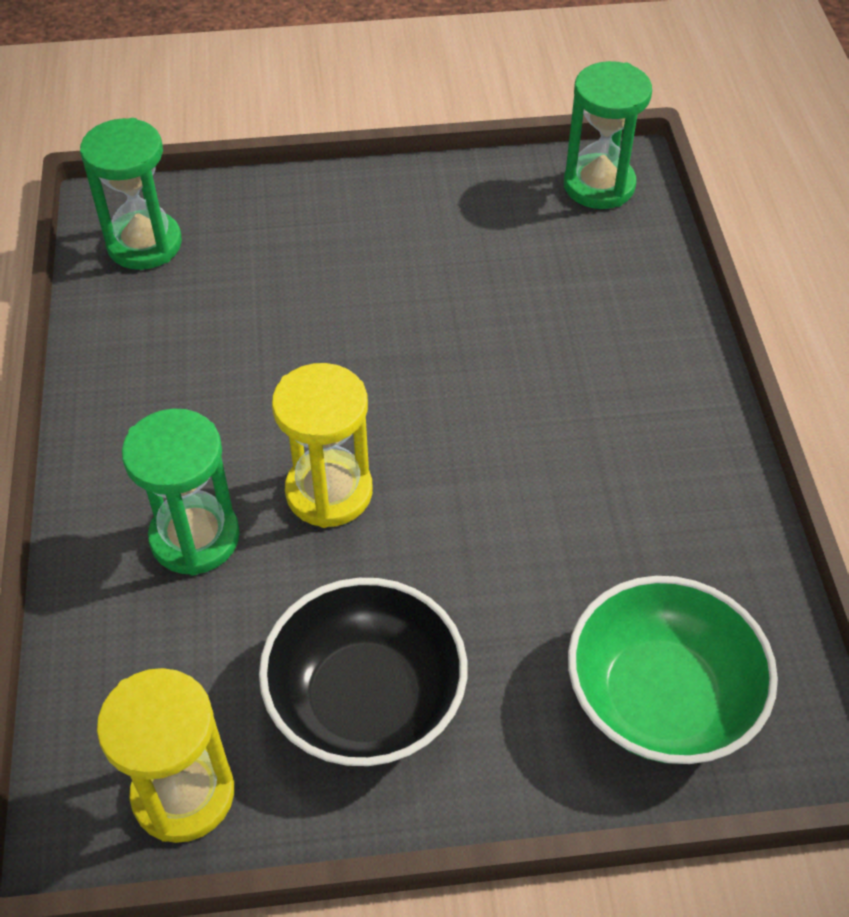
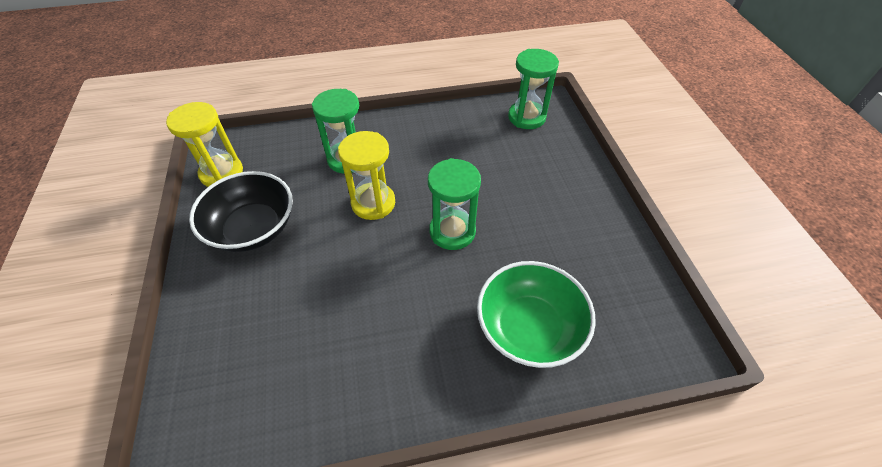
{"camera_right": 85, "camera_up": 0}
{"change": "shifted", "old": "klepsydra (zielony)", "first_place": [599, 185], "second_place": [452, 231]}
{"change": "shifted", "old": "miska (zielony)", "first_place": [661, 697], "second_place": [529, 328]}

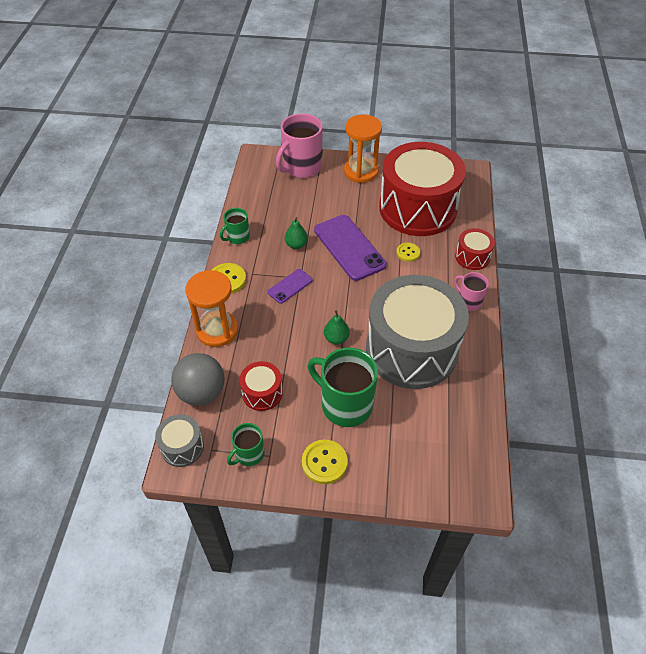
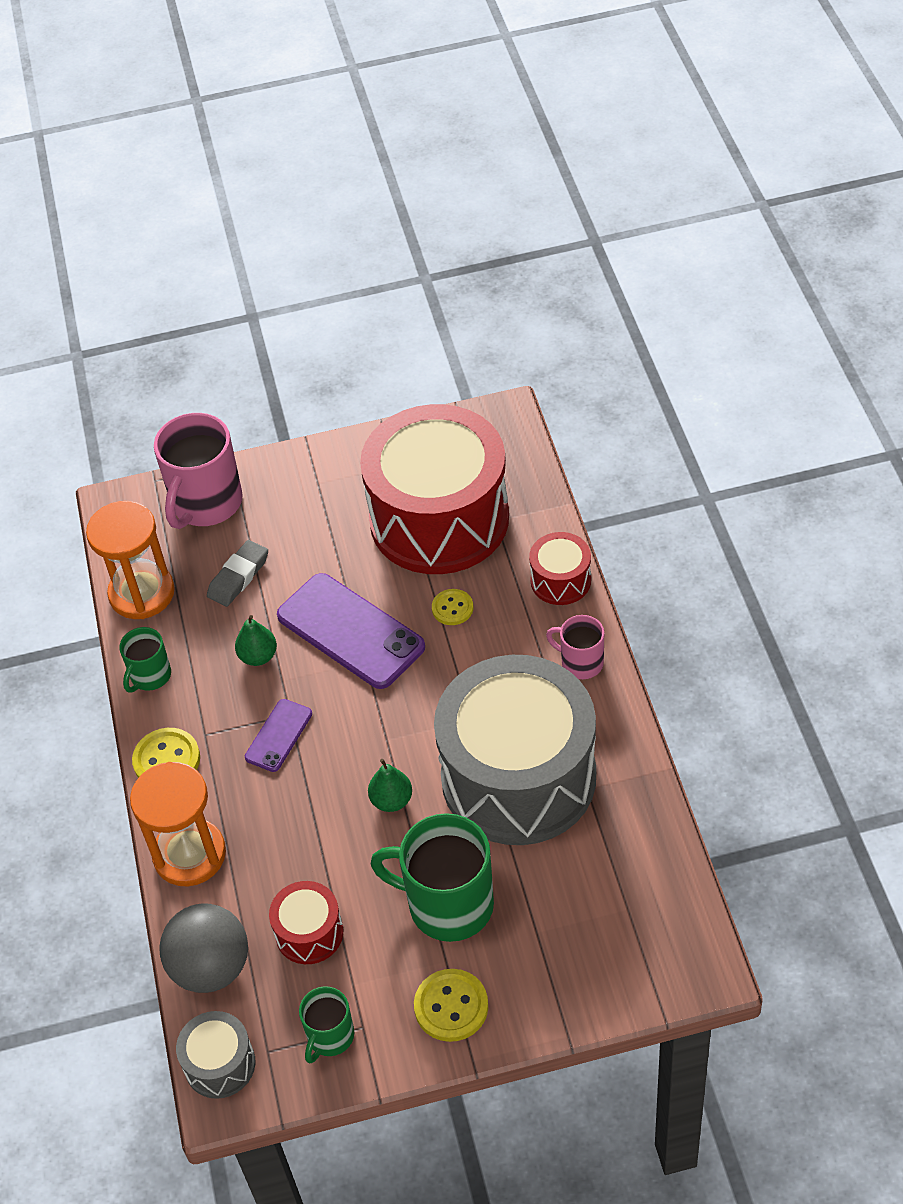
{"camera_right": -15, "camera_up": 0}
{"change": "shifted", "old": "klepsydra (pomarańczowy)", "first_place": [361, 171], "second_place": [142, 593]}
{"change": "new", "new": "gumka do mazania (szary)", "second_place": [238, 577]}

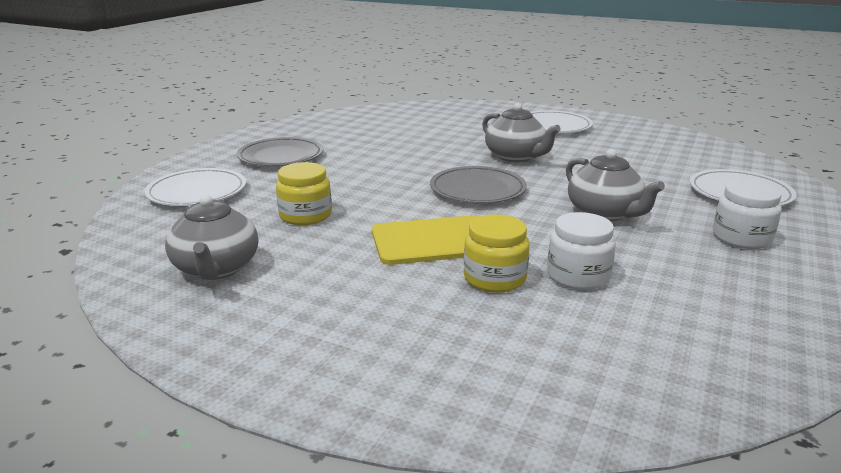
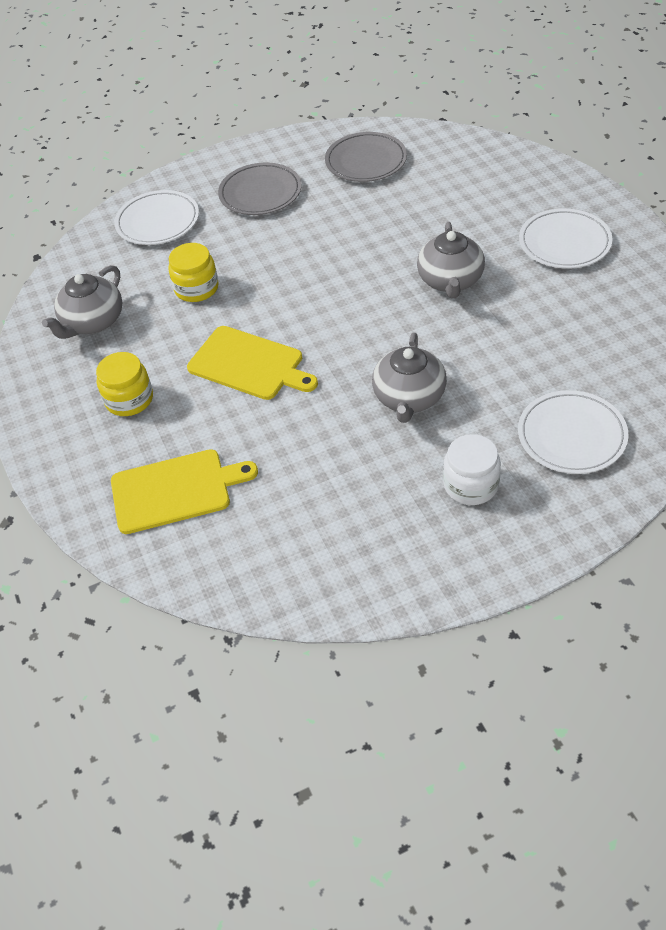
{"camera_right": 45, "camera_up": 25}
{"change": "shifted", "old": "talerz (szary)", "first_place": [477, 190], "second_place": [366, 161]}
{"change": "gone", "old": "słoik (biały)", "first_place": [578, 276]}
{"change": "shifted", "old": "słoik (żółty)", "first_place": [494, 278], "second_place": [129, 399]}
{"change": "new", "new": "deska do krojenia (żółty)", "second_place": [175, 490]}

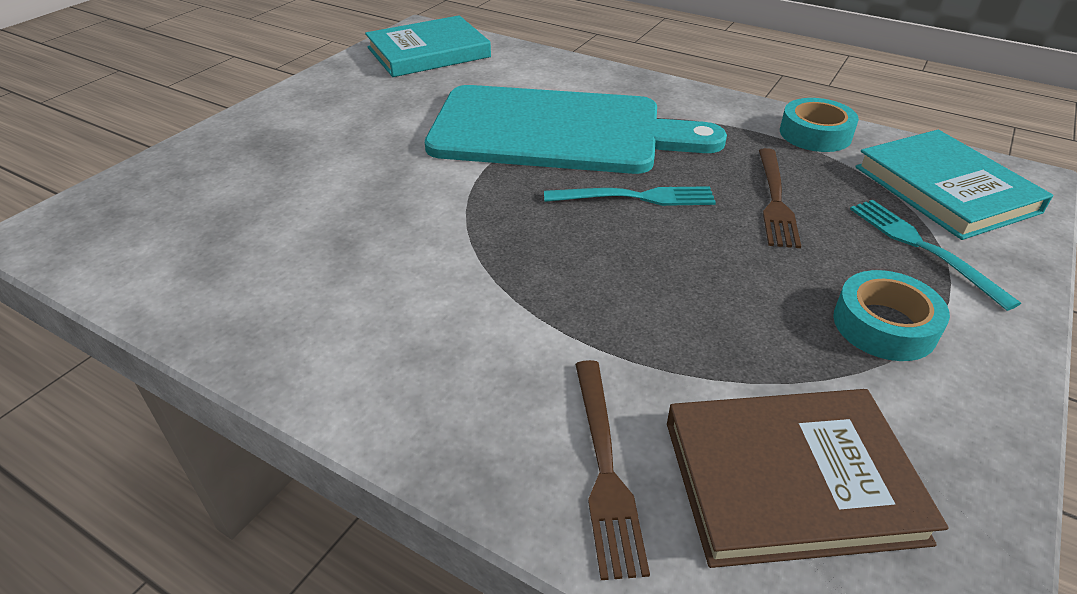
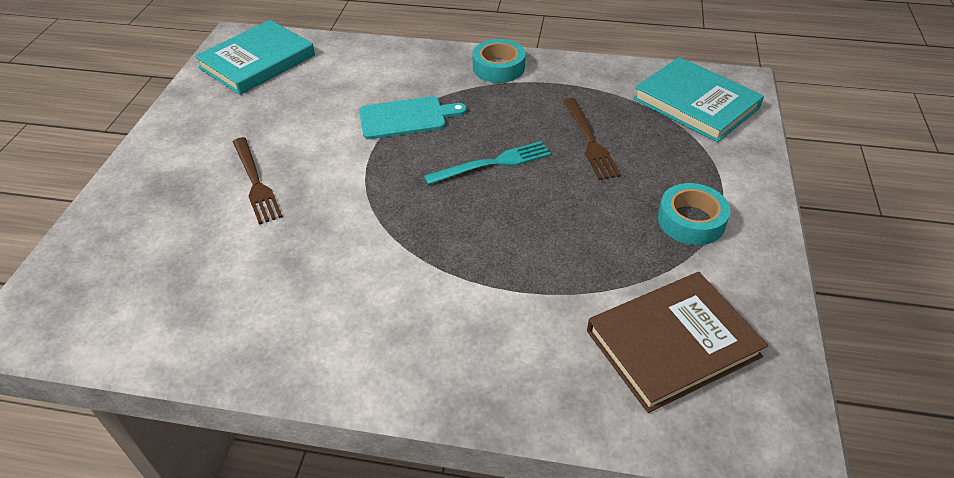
{"camera_right": -20, "camera_up": 5}
{"change": "scaled", "old": "deska do krojenia (turkusowy)", "first_place": [557, 131], "second_place": [406, 118], "factor": 0.46}
{"change": "shifted", "old": "taśma klejąca (turkusowy)", "first_place": [815, 134], "second_place": [498, 67]}
{"change": "gone", "old": "widelec (turkusowy)", "first_place": [923, 248]}
{"change": "shifted", "old": "widelec (brązowy)", "first_place": [604, 468], "second_place": [255, 182]}

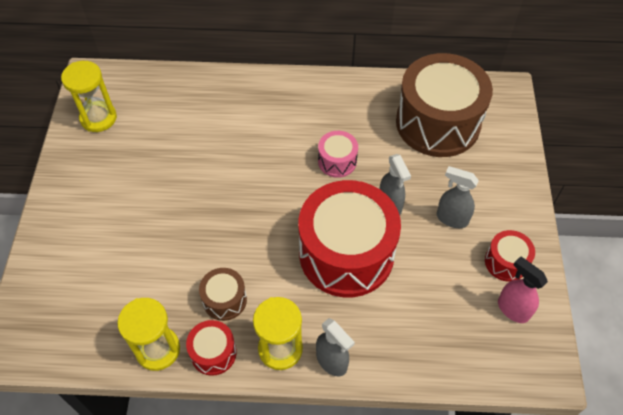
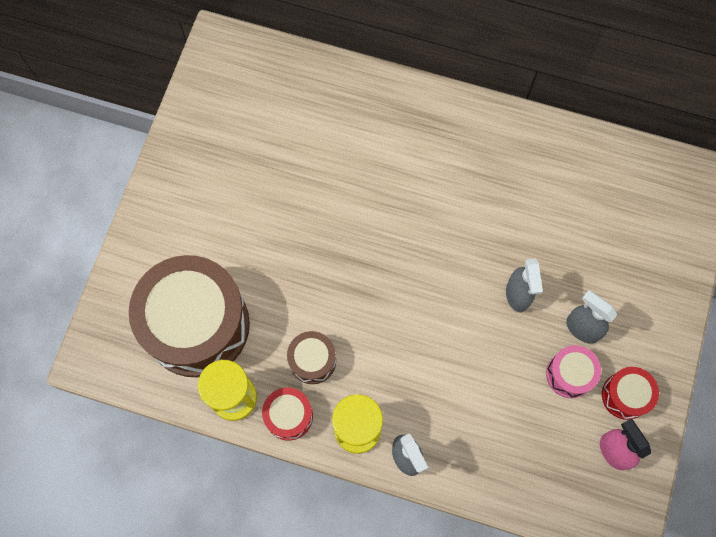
{"camera_right": 15, "camera_up": 15}
{"change": "shifted", "old": "bęben (brązowy)", "first_place": [438, 123], "second_place": [197, 325]}
{"change": "gone", "old": "klepsydra (żółty)", "first_place": [98, 118]}
{"change": "shifted", "old": "bęben (różowy)", "first_place": [337, 161], "second_place": [569, 374]}
{"change": "gone", "old": "bęben (czerwony)", "first_place": [346, 254]}

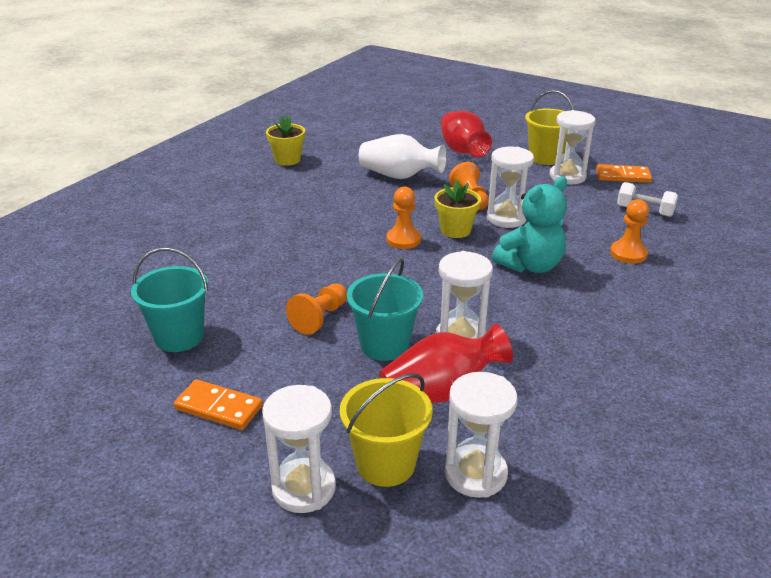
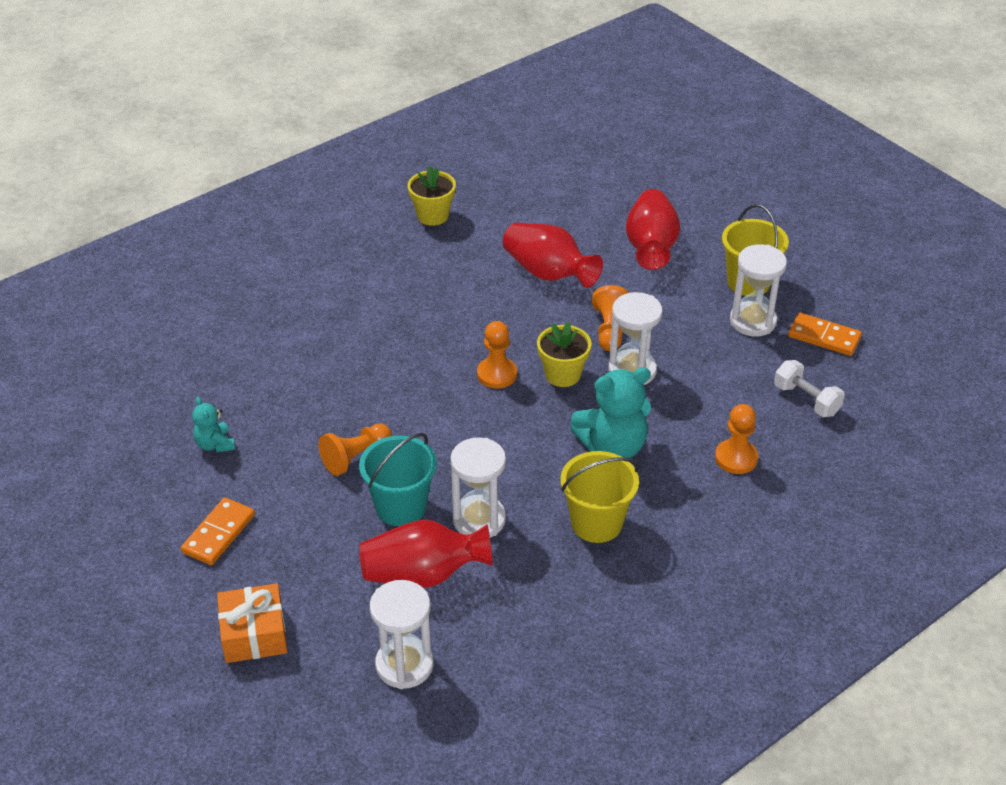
{"camera_right": 20, "camera_up": 10}
{"change": "repainted", "old": "wazon (biały)", "new": "wazon (czerwony)", "first_place": [399, 176], "second_place": [548, 273]}
{"change": "swapped", "old": "wiadro (turkusowy)", "new": "miś (turkusowy)", "first_place": [179, 337], "second_place": [215, 444]}
{"change": "shifted", "old": "wiadro (żółty)", "first_place": [386, 464], "second_place": [596, 523]}
{"change": "rotated", "old": "kostka domina (pomarańczowy)", "first_place": [219, 407], "second_place": [219, 534], "degrees": 75}
{"change": "swapped", "old": "klepsydra (biały)", "new": "prezent (pomarańczowy)", "first_place": [304, 488], "second_place": [254, 634]}

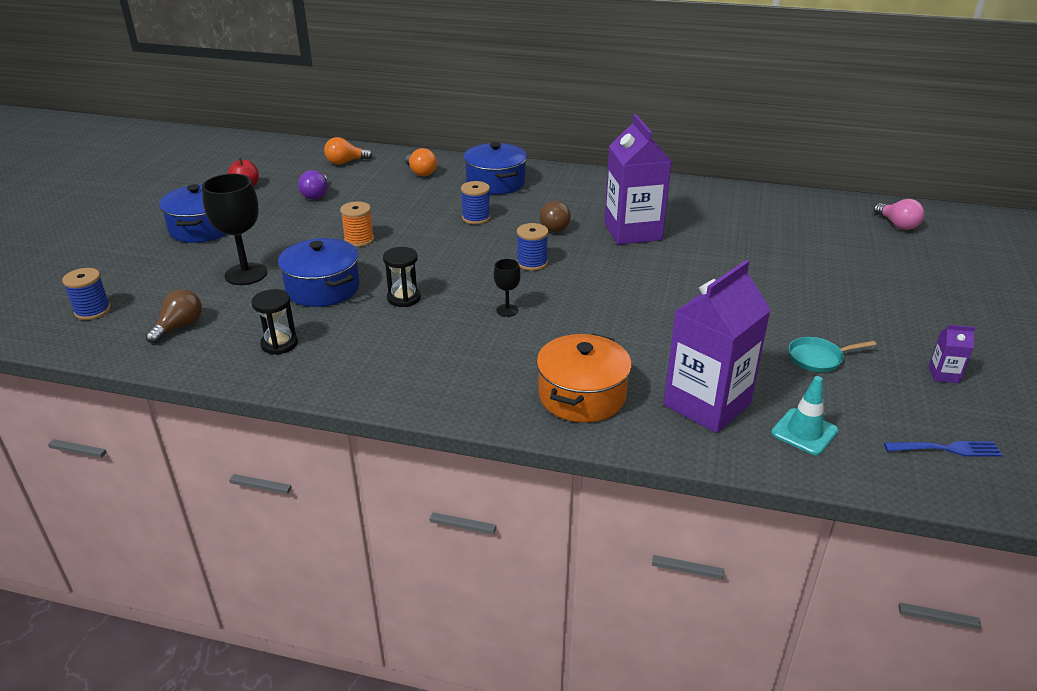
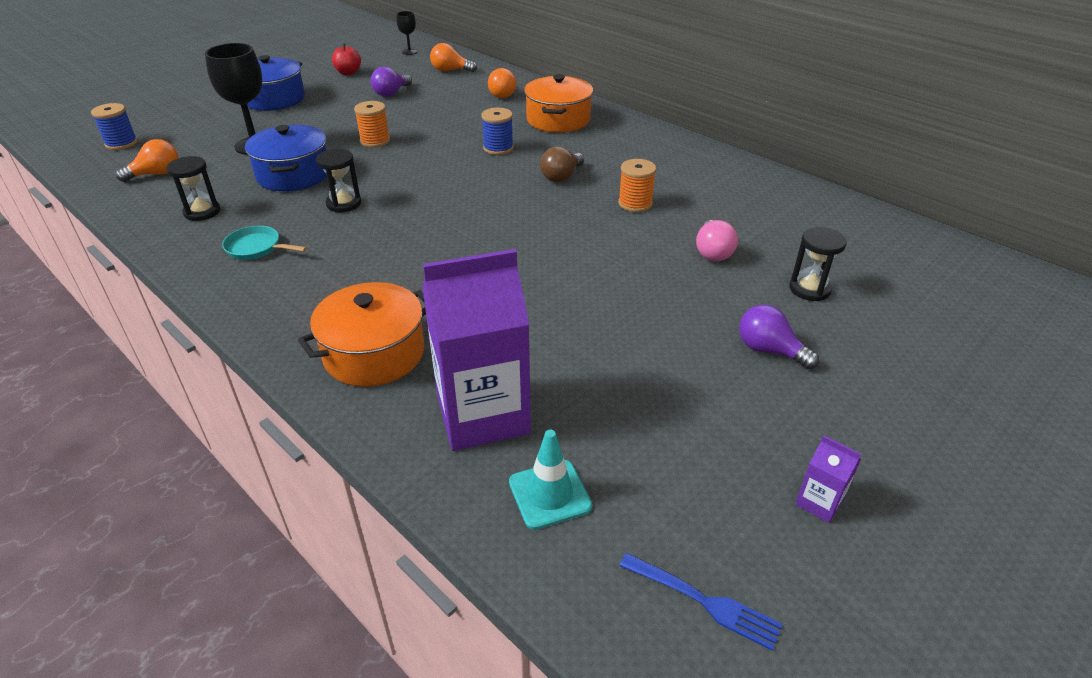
{"camera_right": 30, "camera_up": 5}
{"change": "swapped", "old": "karton mleka (fioletowy)", "new": "szpulka (pomarańczowy)", "first_place": [633, 231], "second_place": [635, 203]}
{"change": "repainted", "old": "garnek (niebieski)", "new": "garnek (pomarańczowy)", "first_place": [495, 183], "second_place": [558, 120]}
{"change": "shifted", "old": "żarówka (różowy)", "first_place": [897, 225], "second_place": [712, 252]}
{"change": "gone", "old": "szpulka (niebieski)", "first_place": [532, 263]}
{"change": "shifted", "old": "kielich (czarny)", "first_place": [507, 310], "second_place": [409, 52]}
{"change": "repainted", "old": "żarówka (brązowy)", "new": "żarówka (pomarańczowy)", "first_place": [179, 327], "second_place": [156, 174]}
{"change": "shifted", "old": "patelnia (turkusowy)", "first_place": [818, 358], "second_place": [256, 248]}
{"change": "new", "new": "klepsydra (czarny)", "second_place": [809, 289]}
{"change": "new", "new": "żarówka (fioletowy)", "second_place": [769, 350]}

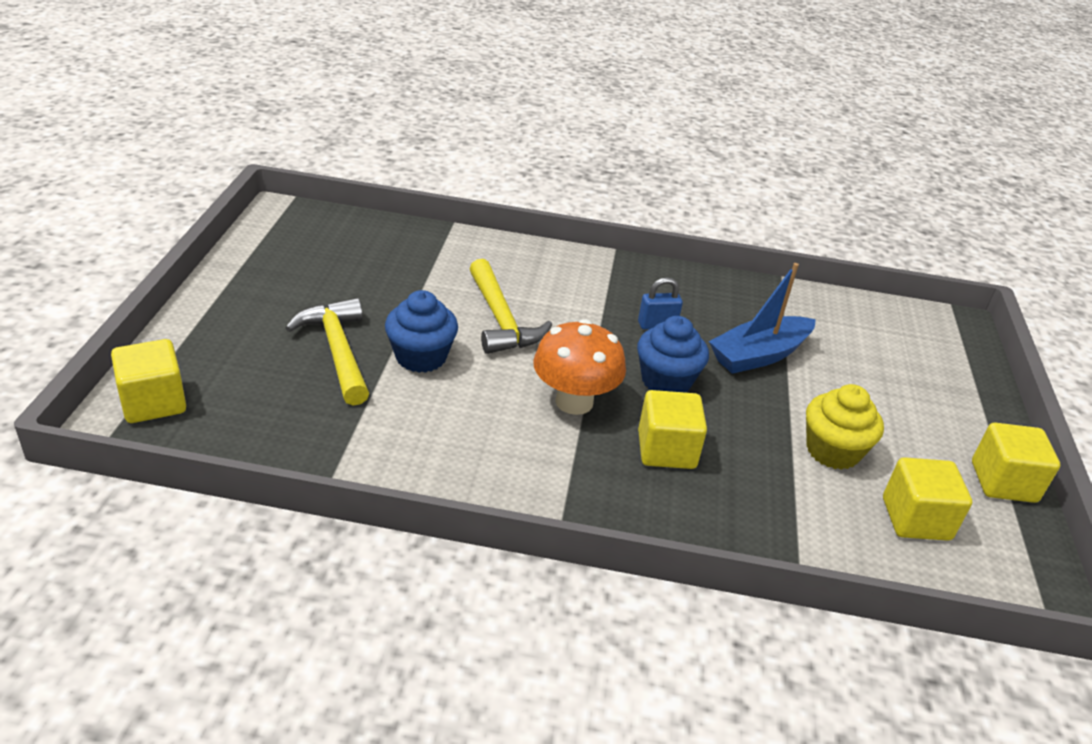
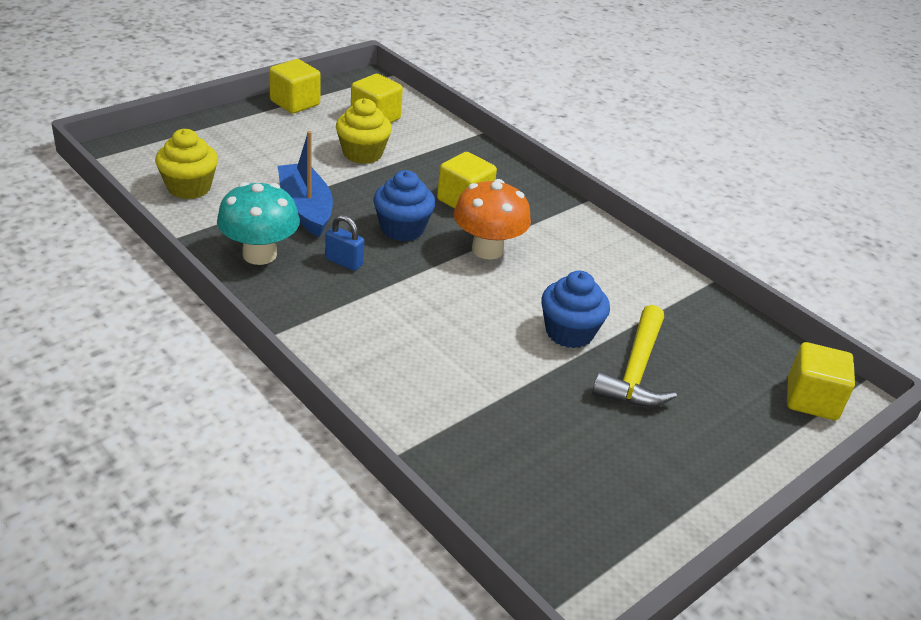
{"camera_right": -140, "camera_up": 0}
{"change": "gone", "old": "młotek (żółty)", "first_place": [501, 320]}
{"change": "rotated", "old": "łódka (niebieski)", "first_place": [759, 355], "second_place": [305, 209], "degrees": -120}
{"change": "new", "new": "muffinka (żółty)", "second_place": [189, 187]}
{"change": "new", "new": "grzyb (turkusowy)", "second_place": [259, 254]}

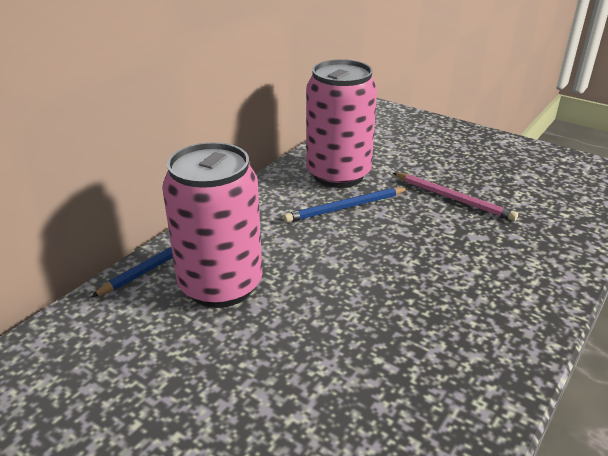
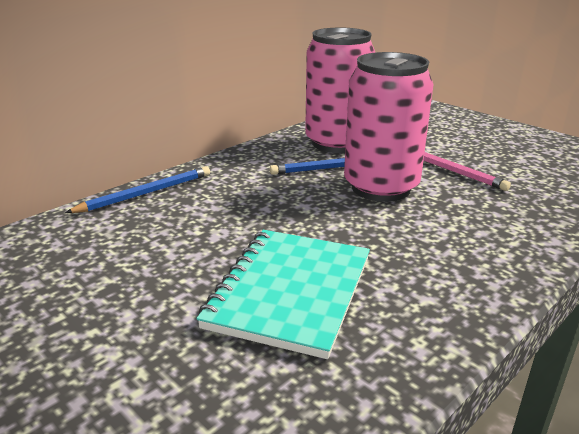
{"camera_right": 10, "camera_up": -5}
{"change": "shifted", "old": "puszka (różowy)", "first_place": [220, 285], "second_place": [381, 187]}
{"change": "new", "new": "zeszyt (turkusowy)", "second_place": [290, 292]}

